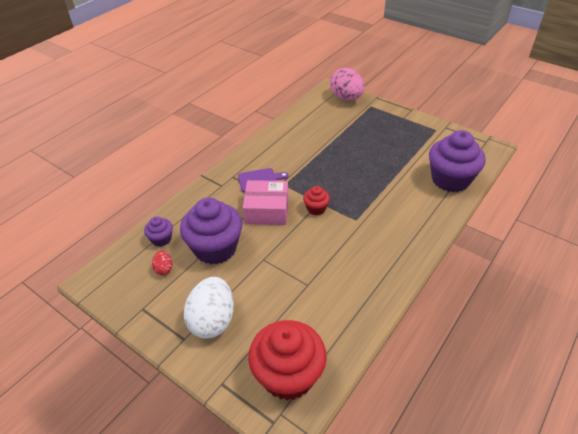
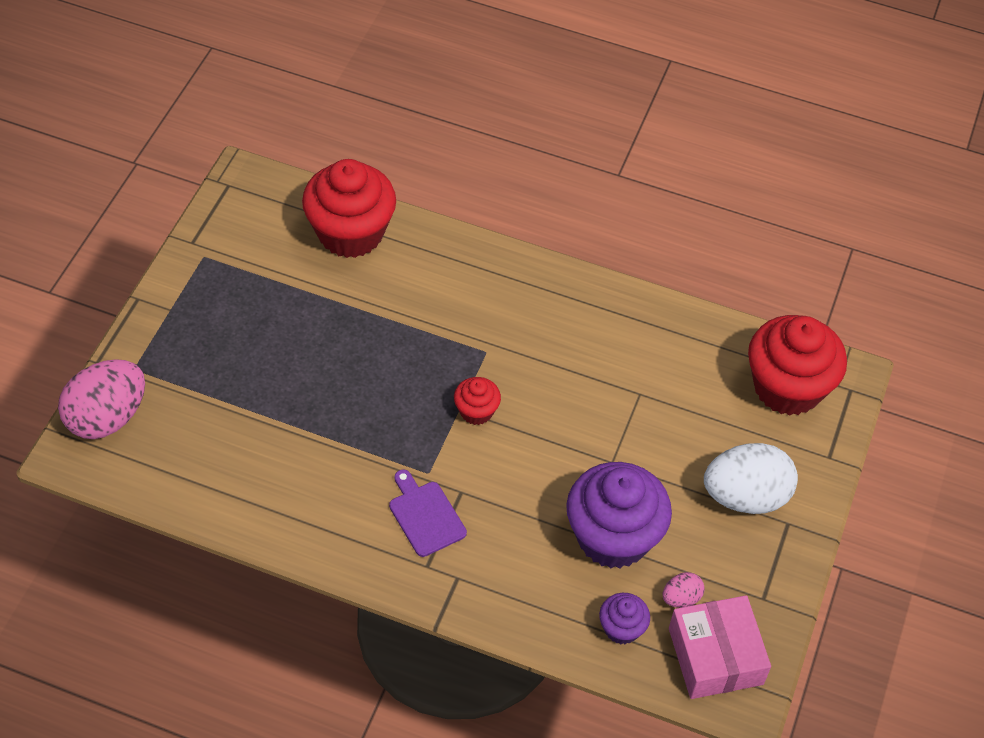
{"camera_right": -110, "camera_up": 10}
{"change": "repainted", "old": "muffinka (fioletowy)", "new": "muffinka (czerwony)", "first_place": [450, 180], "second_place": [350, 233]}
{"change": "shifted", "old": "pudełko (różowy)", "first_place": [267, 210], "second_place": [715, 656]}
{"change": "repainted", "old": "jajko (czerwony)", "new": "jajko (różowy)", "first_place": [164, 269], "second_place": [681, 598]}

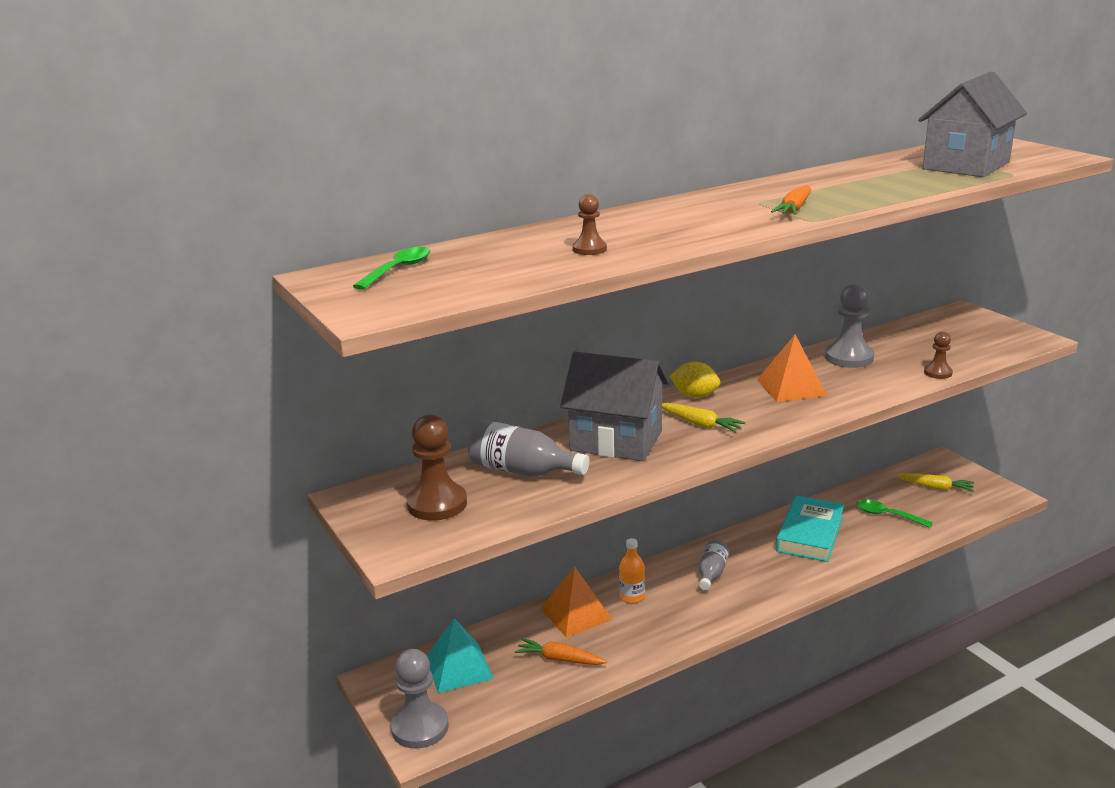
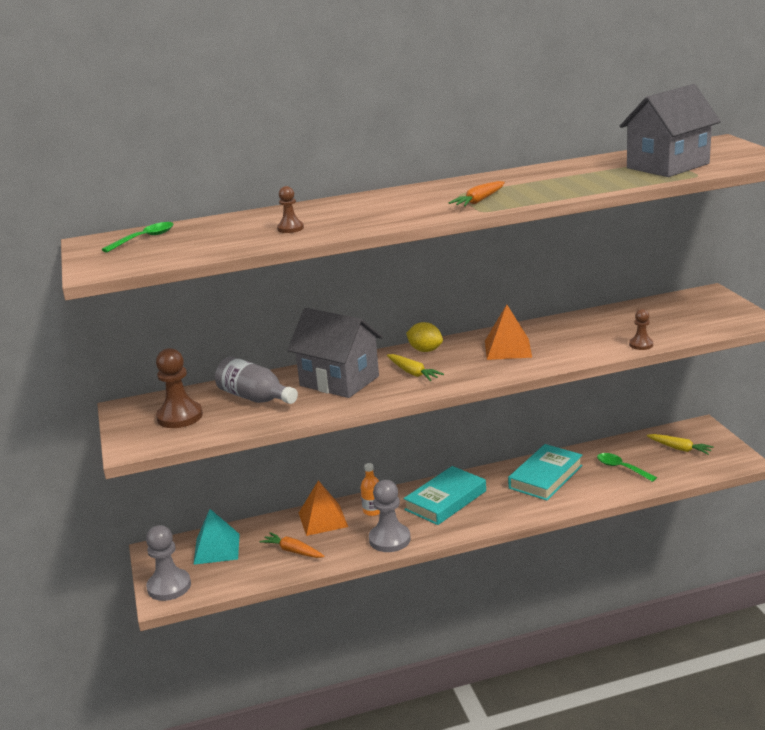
{"camera_right": 15, "camera_up": 0}
{"change": "shifted", "old": "pionek (szary)", "first_place": [849, 358], "second_place": [389, 539]}
{"change": "swapped", "old": "butelka (szary)", "new": "książka (turkusowy)", "first_place": [711, 574], "second_place": [445, 500]}

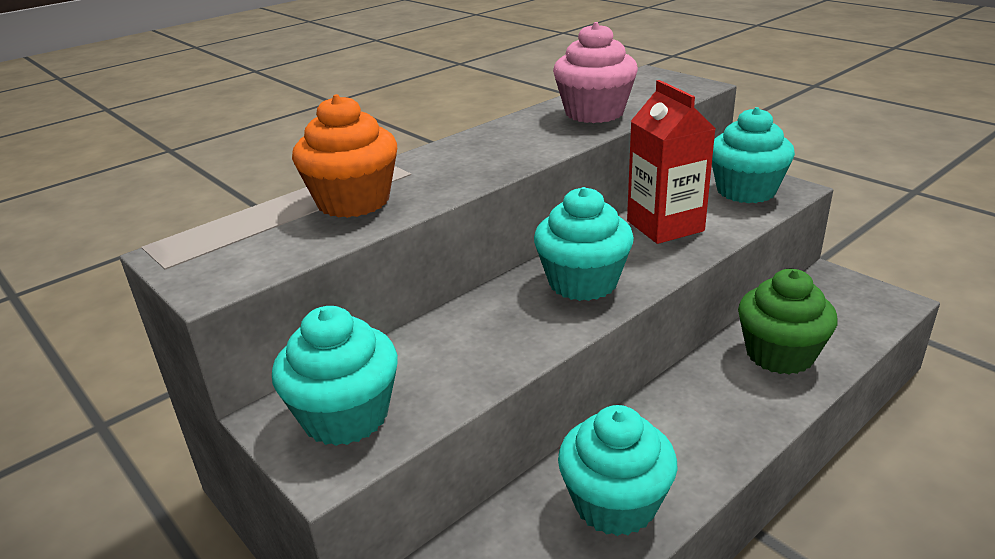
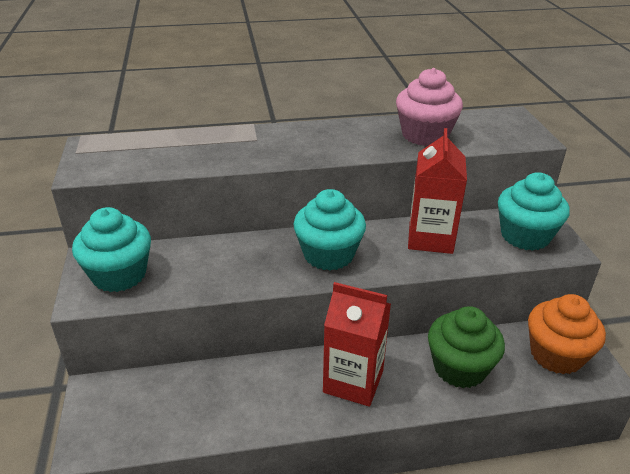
{"camera_right": 30, "camera_up": 5}
{"change": "shifted", "old": "muffinka (pomarańczowy)", "first_place": [353, 201], "second_place": [556, 355]}
{"change": "gone", "old": "muffinka (turkusowy)", "first_place": [615, 504]}
{"change": "new", "new": "karton mleka (czerwony)", "second_place": [353, 381]}

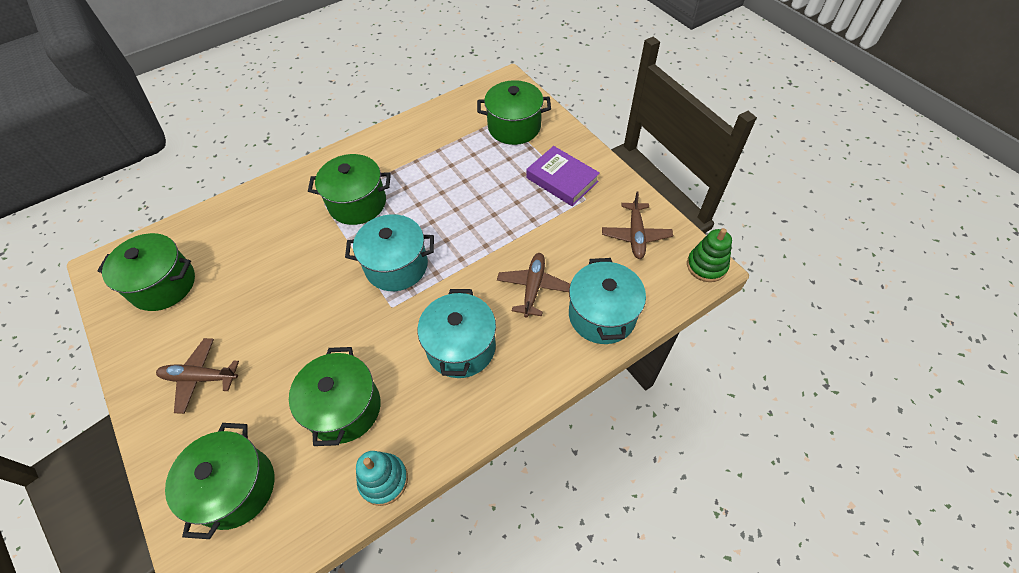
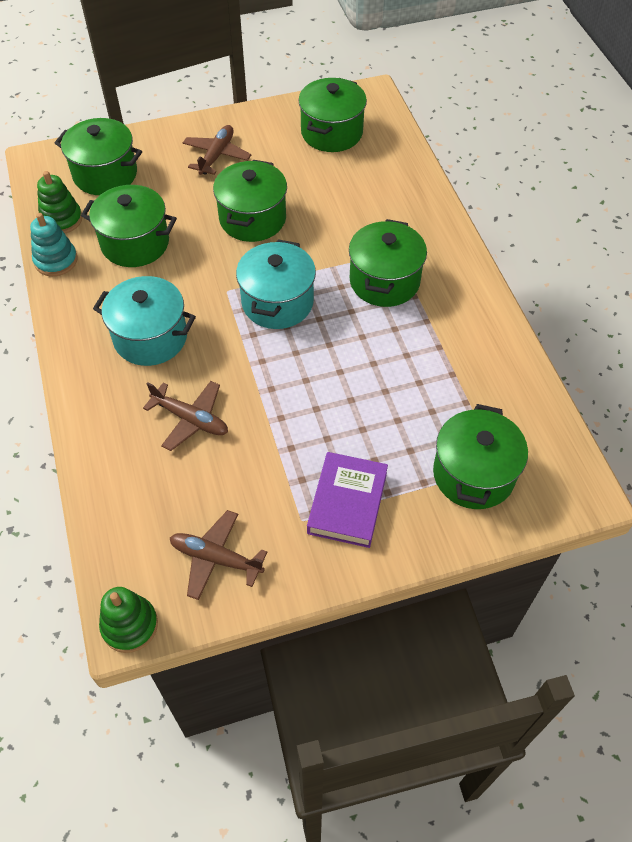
{"camera_right": 105, "camera_up": 0}
{"change": "rotated", "old": "książka (fioletowy)", "first_place": [562, 180], "second_place": [347, 503], "degrees": -45}
{"change": "gone", "old": "garnek (turkusowy)", "first_place": [602, 315]}
{"change": "new", "new": "garnek (zielony)", "second_place": [252, 219]}
{"change": "new", "new": "zabawka nakładanka (zielony)", "second_place": [61, 219]}

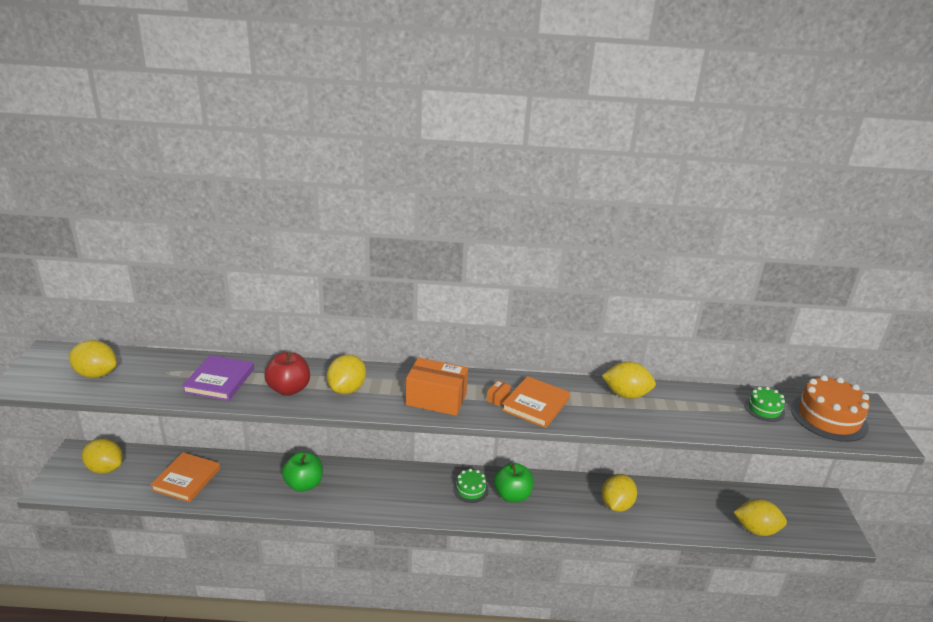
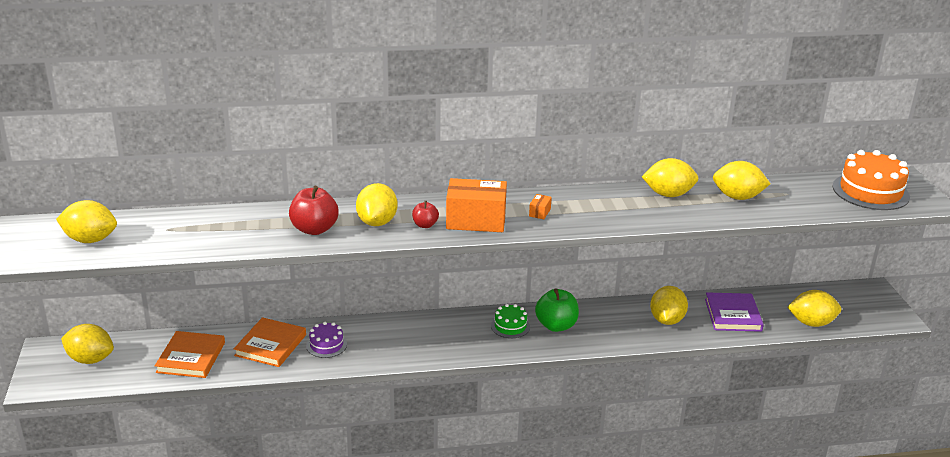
{"camera_right": -10, "camera_up": 0}
{"change": "shifted", "old": "książka (fioletowy)", "first_place": [219, 380], "second_place": [732, 315]}
{"change": "shifted", "old": "książka (pomarańczowy)", "first_place": [535, 404], "second_place": [270, 345]}
{"change": "gone", "old": "tort (zielony)", "first_place": [764, 409]}
{"change": "swapped", "old": "jabłko (zielony)", "new": "tort (fioletowy)", "first_place": [304, 484], "second_place": [326, 345]}
{"change": "new", "new": "cytryna (żółty)", "second_place": [737, 197]}
{"change": "new", "new": "jabłko (czerwony)", "second_place": [425, 225]}

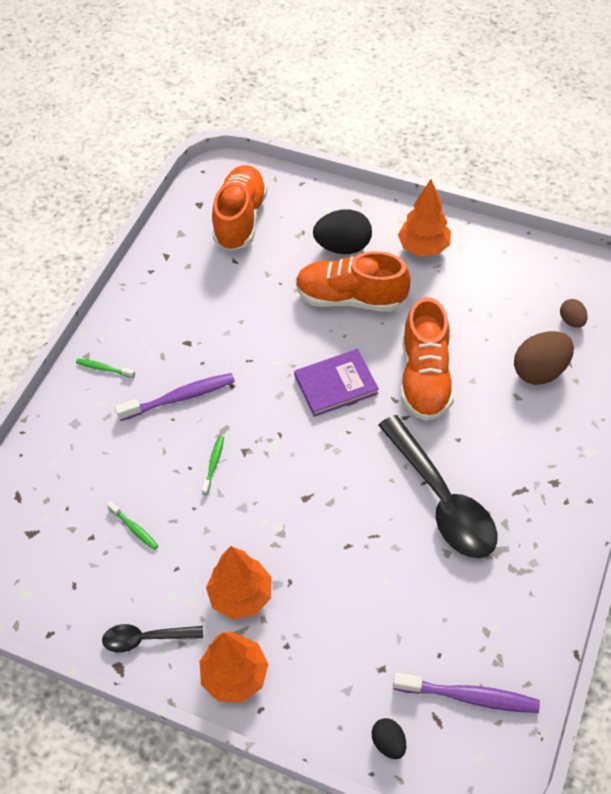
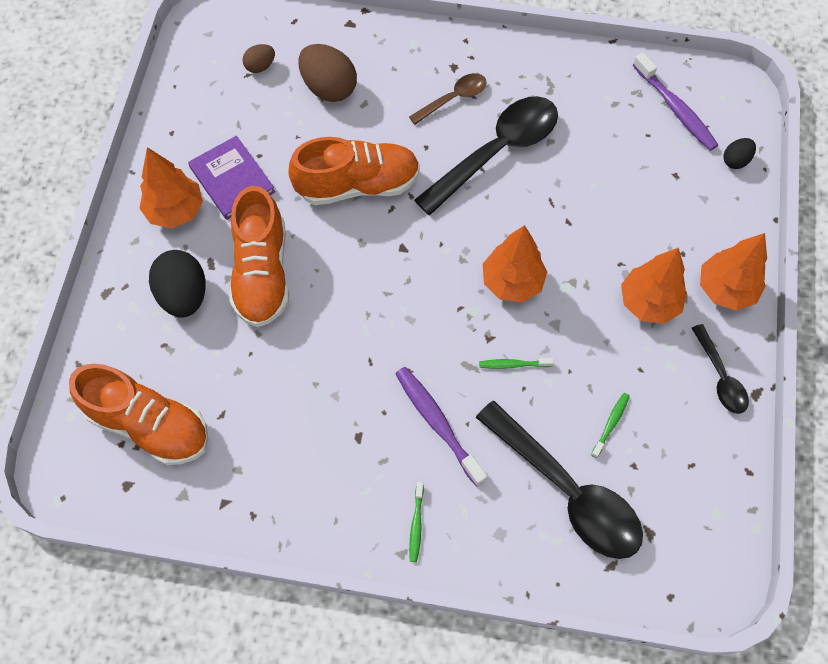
{"camera_right": -105, "camera_up": 10}
{"change": "rotated", "old": "but (pomarańczowy)", "first_place": [240, 219], "second_place": [149, 424], "degrees": -150}
{"change": "shifted", "old": "książka (fioletowy)", "first_place": [336, 384], "second_place": [232, 180]}
{"change": "rotated", "old": "szczoteczka do zębów (fioletowy)", "first_place": [469, 696], "second_place": [675, 109], "degrees": 150}
{"change": "new", "new": "łyżka (brązowy)", "second_place": [453, 98]}
{"change": "new", "new": "drzewko (pomarańczowy)", "second_place": [512, 282]}
{"change": "new", "new": "łyżka (czarny)", "second_place": [567, 491]}

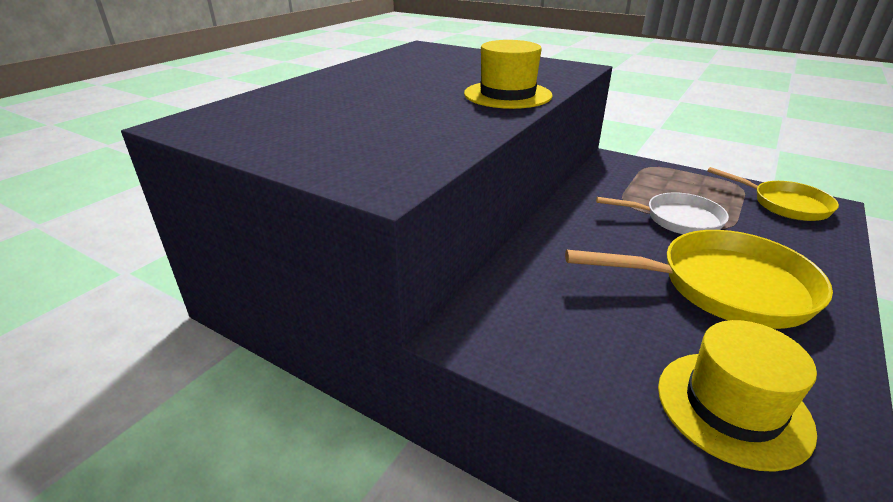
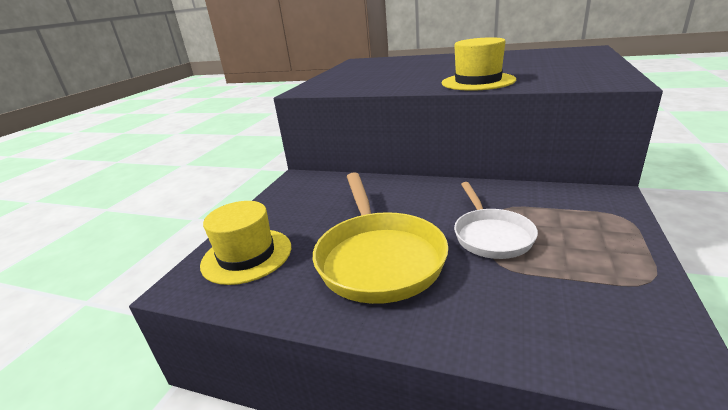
{"camera_right": 80, "camera_up": -5}
{"change": "gone", "old": "patelnia (żółty)", "first_place": [785, 204]}

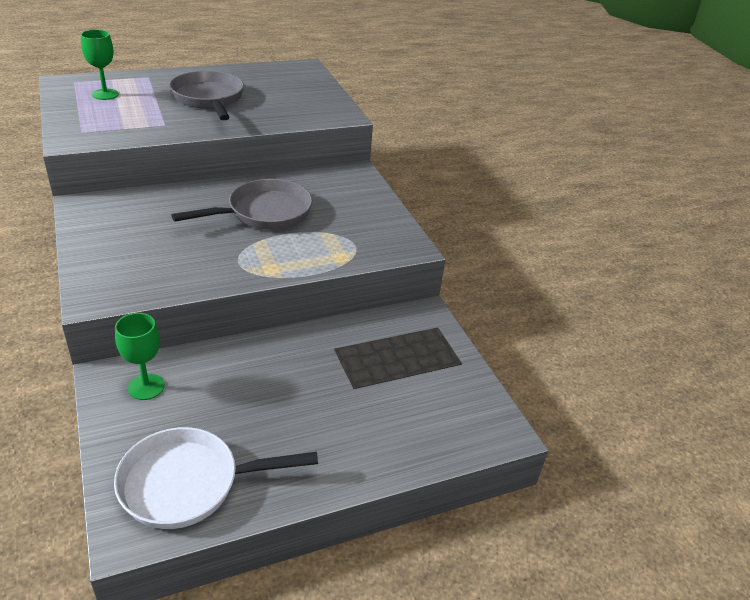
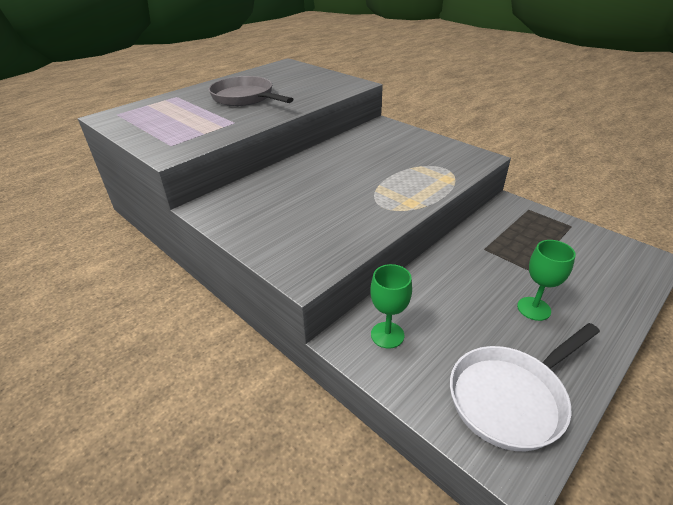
{"camera_right": -20, "camera_up": 0}
{"change": "shifted", "old": "kielich (zielony)", "first_place": [105, 94], "second_place": [533, 308]}
{"change": "gone", "old": "patelnia (szary)", "first_place": [264, 213]}

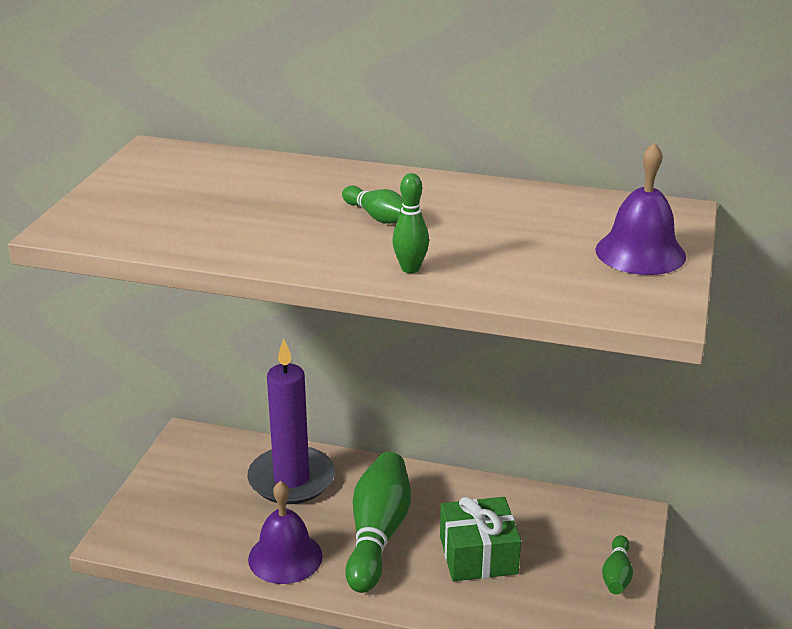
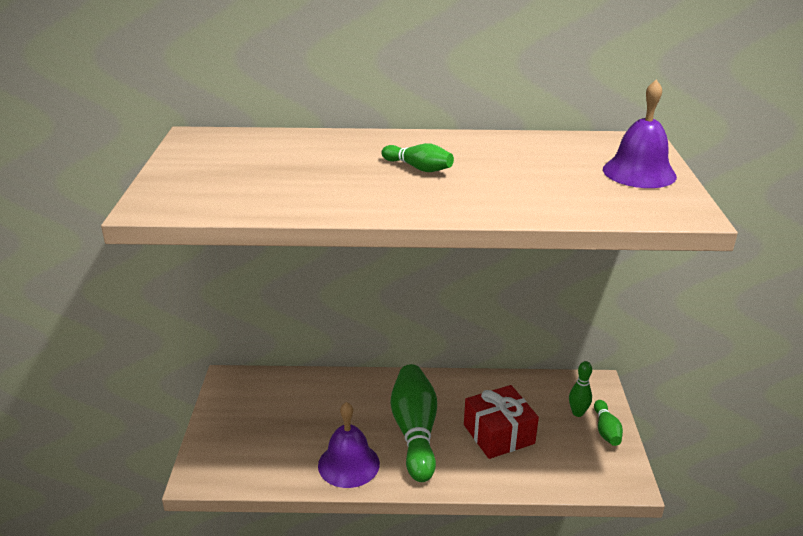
{"camera_right": -15, "camera_up": 0}
{"change": "shifted", "old": "kręgiel (zielony)", "first_place": [410, 269], "second_place": [577, 413]}
{"change": "gone", "old": "świeca (fioletowy)", "first_place": [291, 479]}
{"change": "repainted", "old": "prezent (zielony)", "new": "prezent (czerwony)", "first_place": [478, 555], "second_place": [498, 434]}

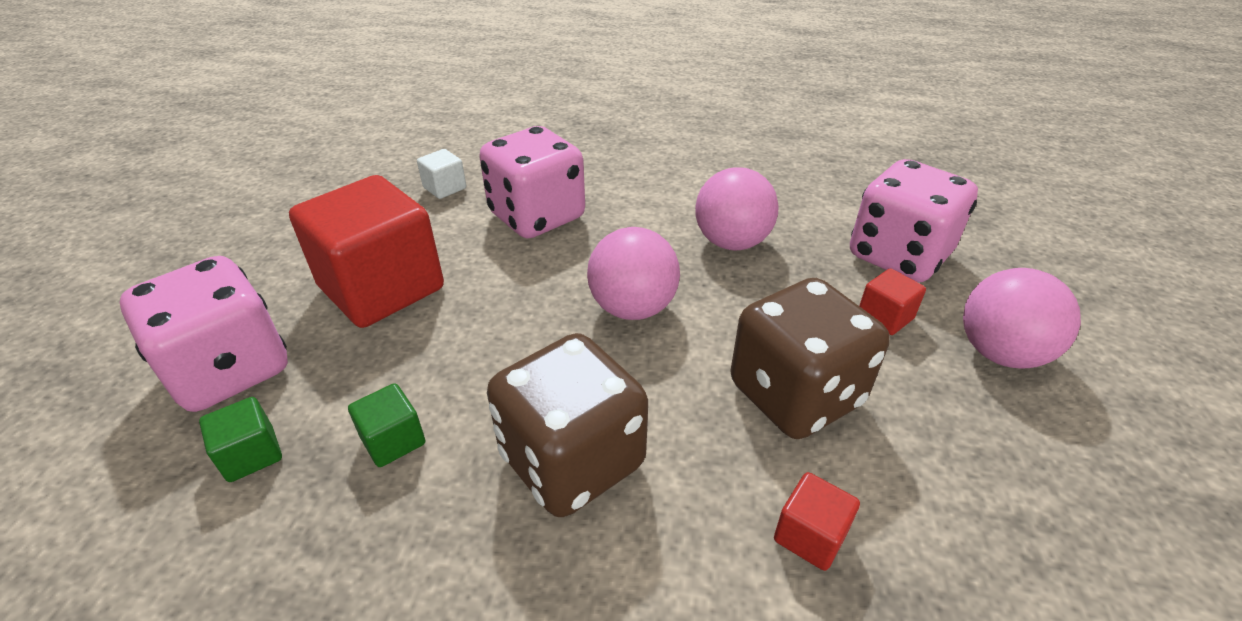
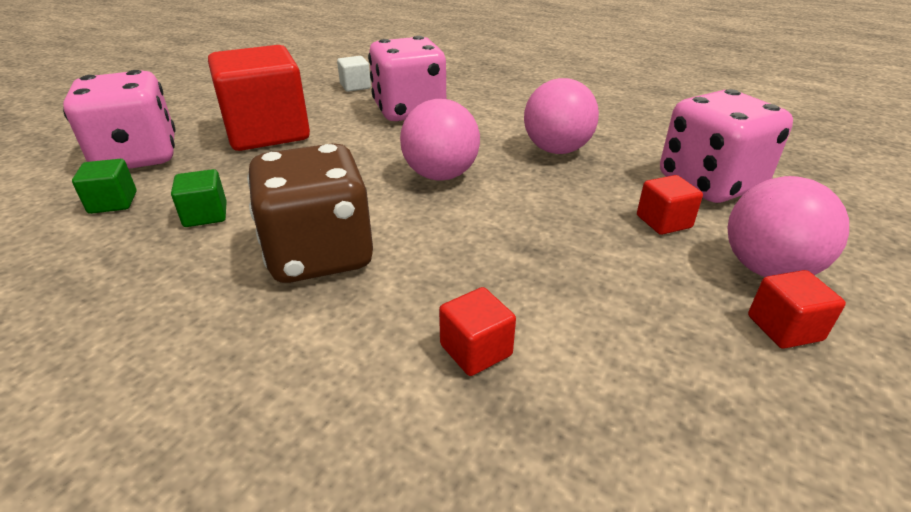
{"camera_right": 20, "camera_up": -5}
{"change": "gone", "old": "kostka do gry (brązowy)", "first_place": [795, 394]}
{"change": "new", "new": "sześcian (czerwony)", "second_place": [784, 328]}

